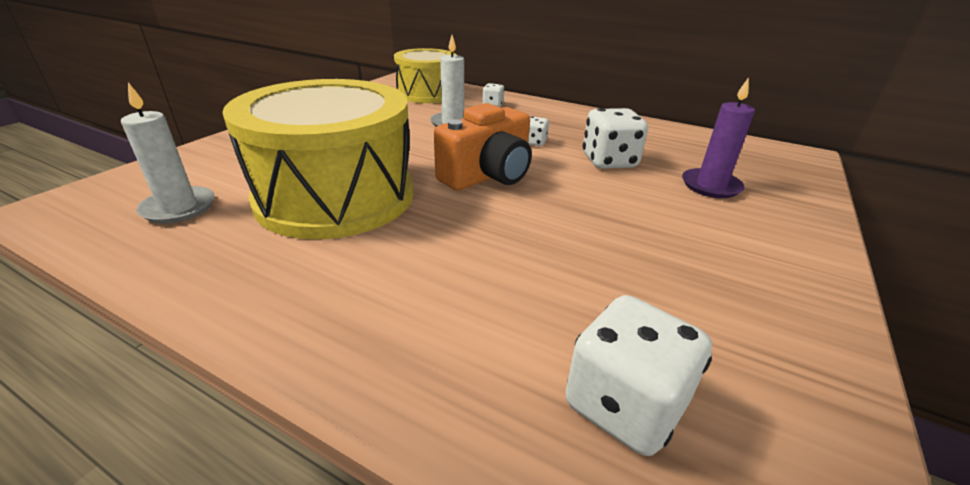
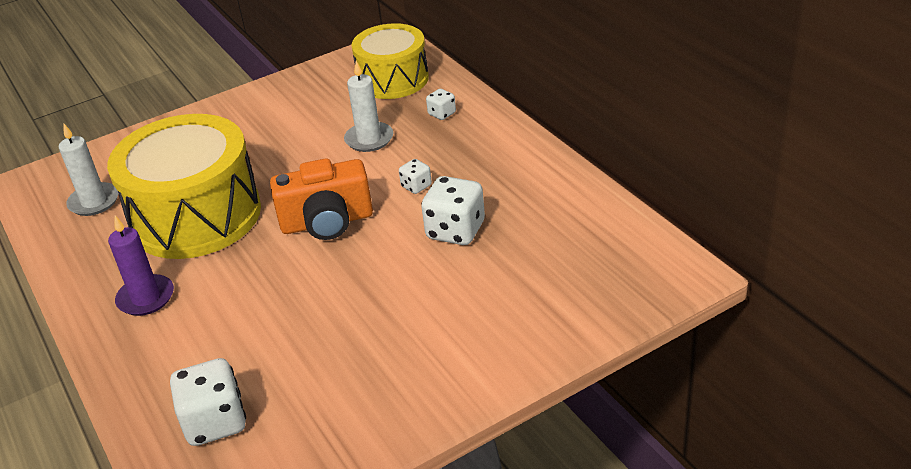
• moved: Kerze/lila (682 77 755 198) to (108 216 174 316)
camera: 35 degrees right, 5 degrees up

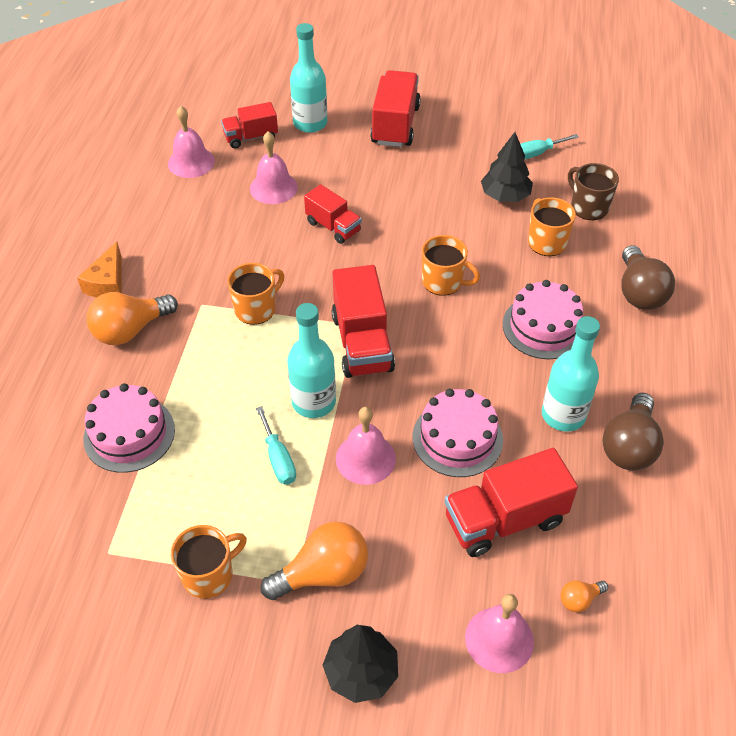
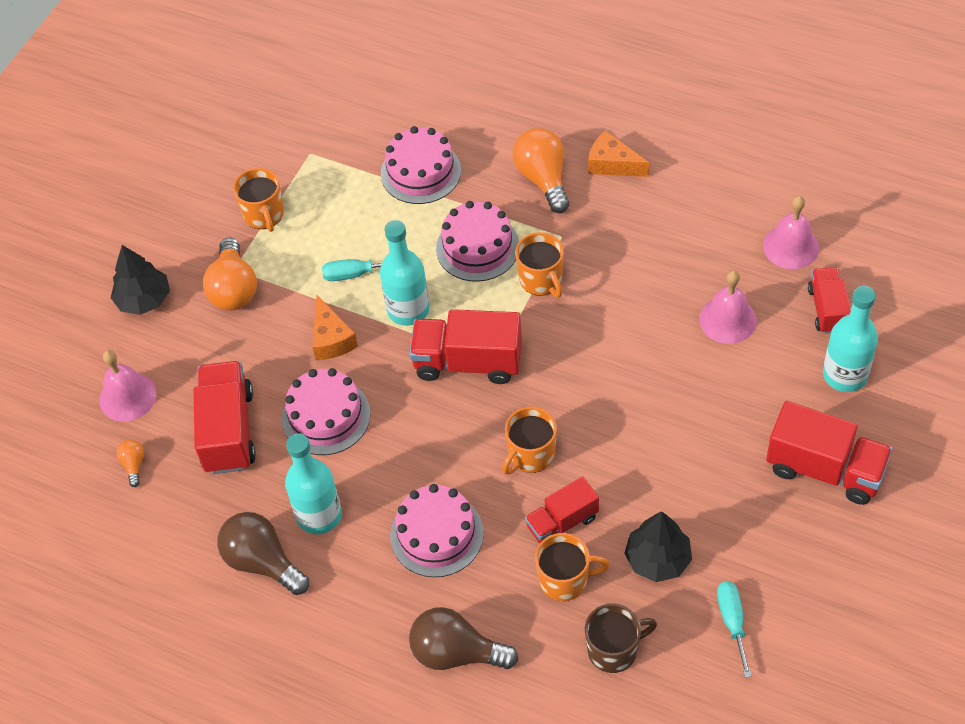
• moved: Lastwagen/rot (304 184 361 244) to (525 476 599 543)
• replaced: Glocke/rosa (336 407 396 485) to Käse/orange (312 295 358 360)
• added: Kuchen/rosa (436 201 519 282)
camera: 110 degrees right, 5 degrees up

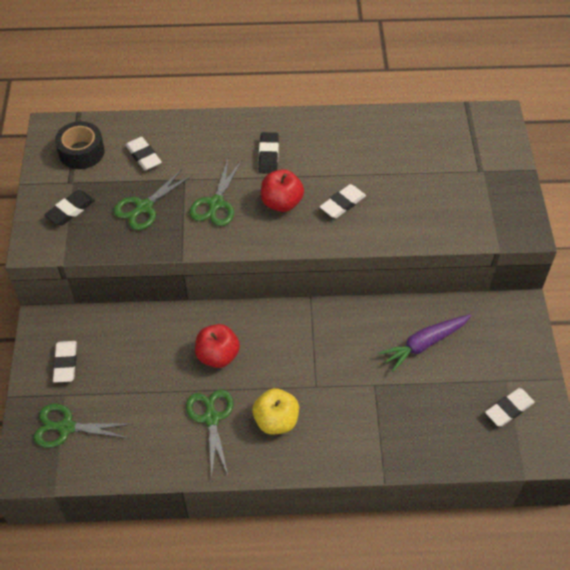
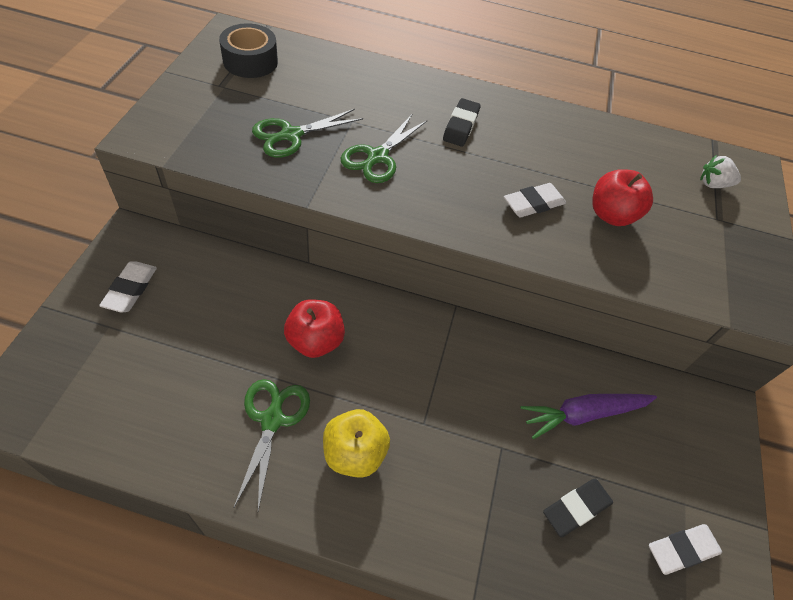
• removed: Schere/grün (34 404 132 448)
• moved: Radiergummi/schwarz (45 190 95 225) to (543 479 613 537)
• removed: Radiergummi/weiß (125 137 162 171)
• moved: Apfel/rot (261 169 304 212) to (592 169 653 226)
• added: Erdbeere/weiß (700 155 741 188)
camera: 10 degrees right, 0 degrees up

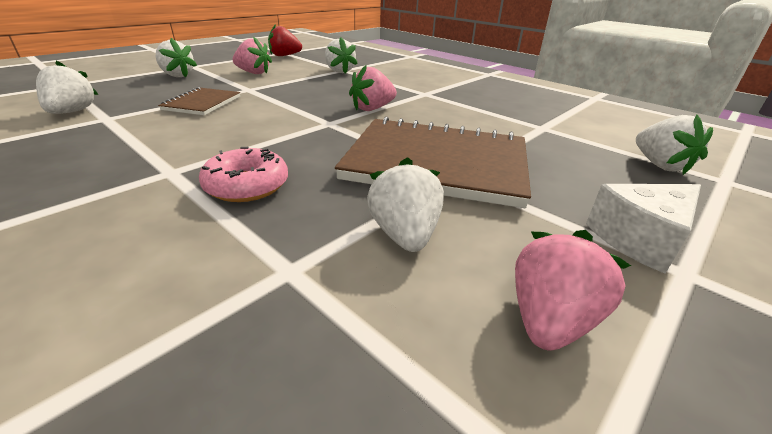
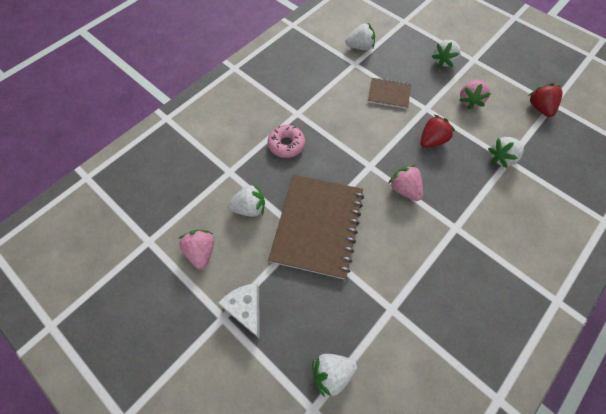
• turned: Erdbeere/rosa (515 230 631 351) = (178 230 214 270) 135 degrees counterclockwise
• added: Erdbeere/rot (421 115 455 148)
camera: 90 degrees right, 30 degrees up

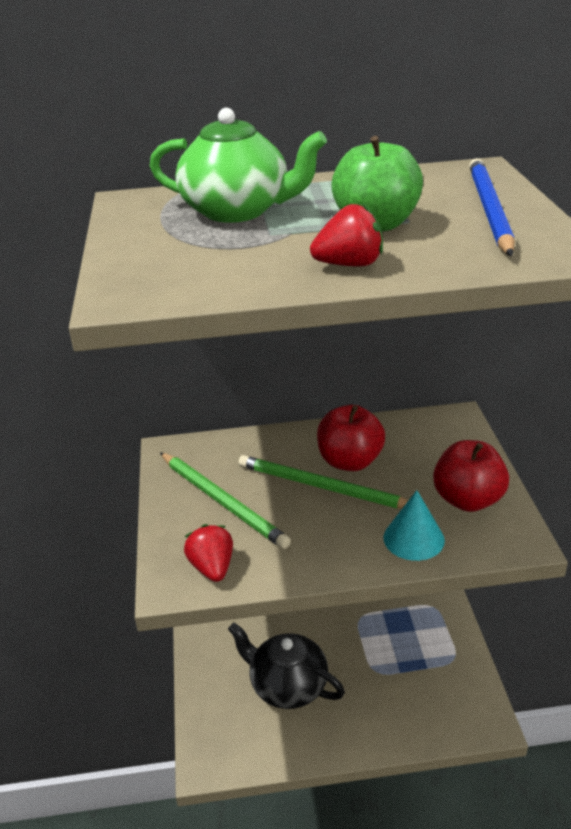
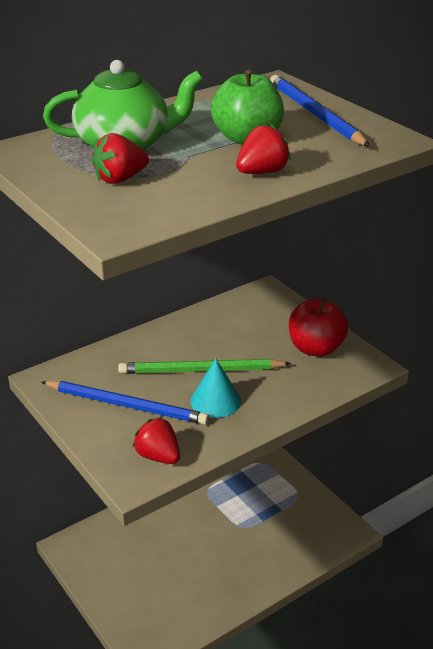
• recoloured: Bleistift/grün (160 452 291 549) to Bleistift/blau (41 381 209 425)
• removed: Teekanne/schwarz (228 622 345 709)
• removed: Apfel/rot (317 405 385 471)
• moved: Kegel/türkis (383 490 445 561) to (191 359 241 418)
• added: Erdbeere/rot (92 133 149 184)
camera: 30 degrees left, 0 degrees up

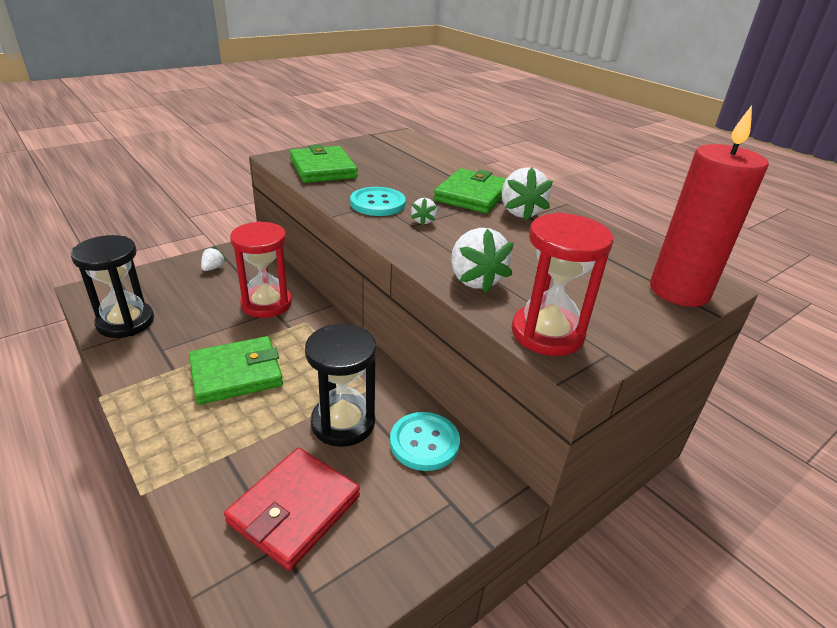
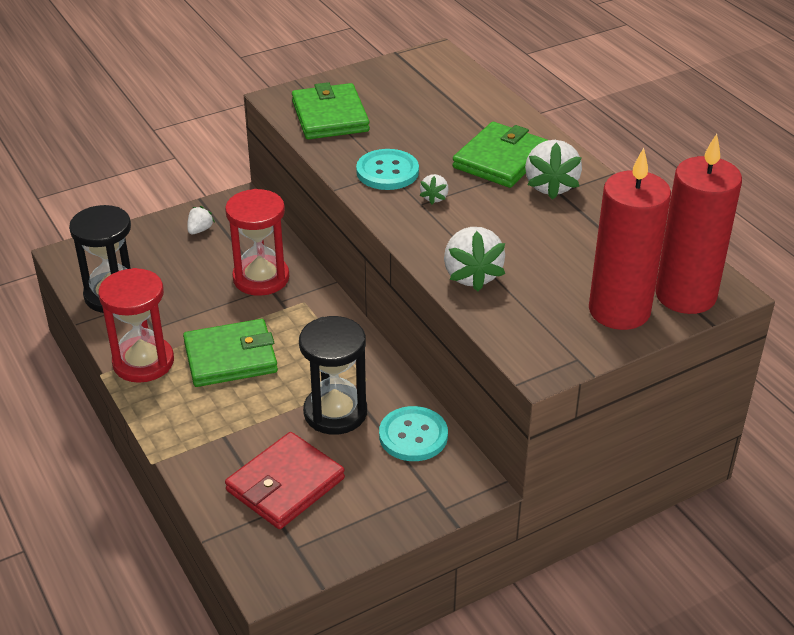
• moved: Sanduhr/rot (511 212 613 356) to (98 268 174 383)
• added: Kerze/rot (589 148 671 330)
camera: 10 degrees right, 5 degrees up

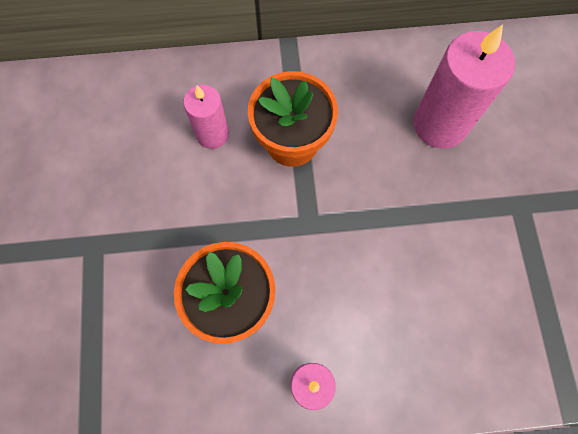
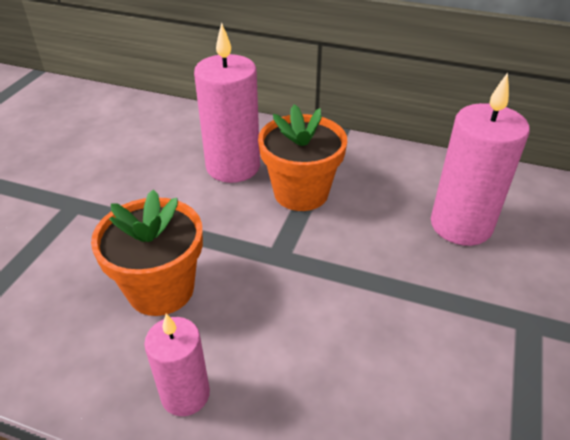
• resized: Kerze/rosa (183 85 229 149) = (194 23 260 183) x1.68
camera: 25 degrees right, 30 degrees down

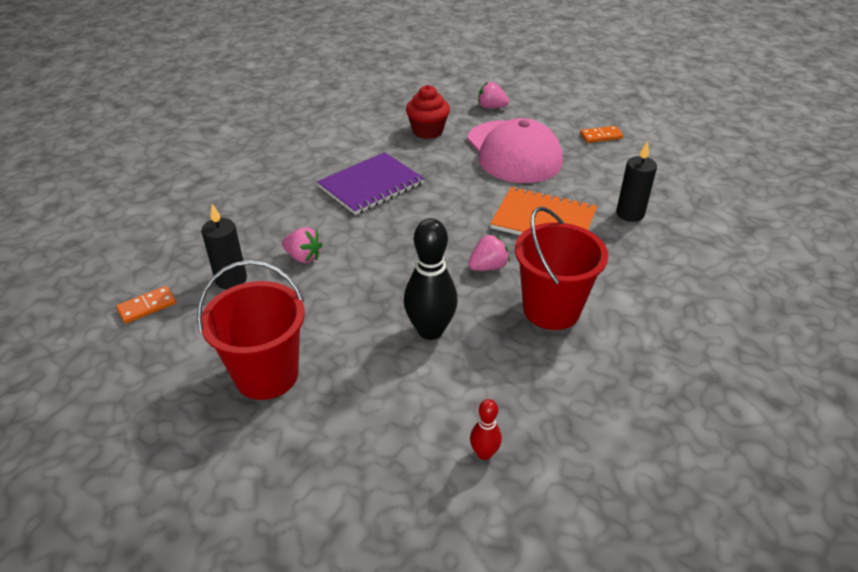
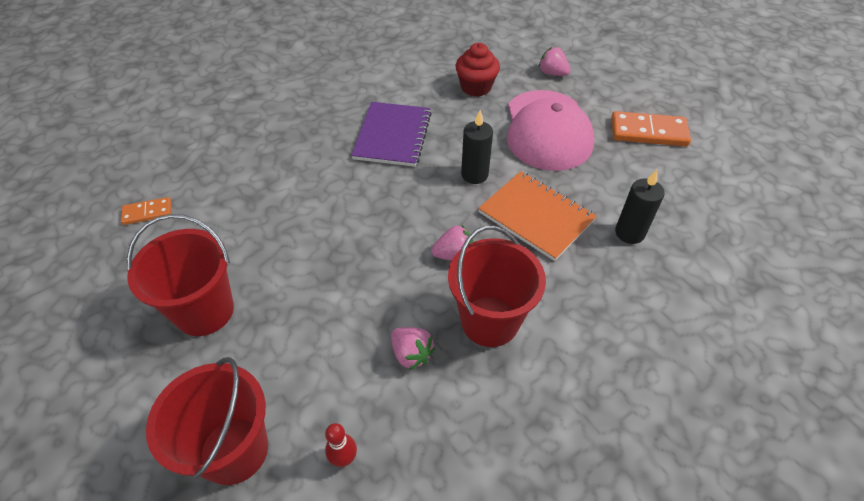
• moved: Kerze/schwarz (201 204 247 289) to (461 110 493 184)
• moved: Erdbeere/rosa (282 227 323 263) to (391 327 435 370)
• turned: Notizbuch/lila (317 152 424 215) = (351 102 432 167) 60 degrees counterclockwise
• removed: Bowlingkegel/schwarz (404 218 458 340)
• resized: Dominostein/orange (580 126 623 143) = (611 111 691 146) x1.79
• added: Eimer/rot (146 357 268 485)
camera: 20 degrees right, 10 degrees up

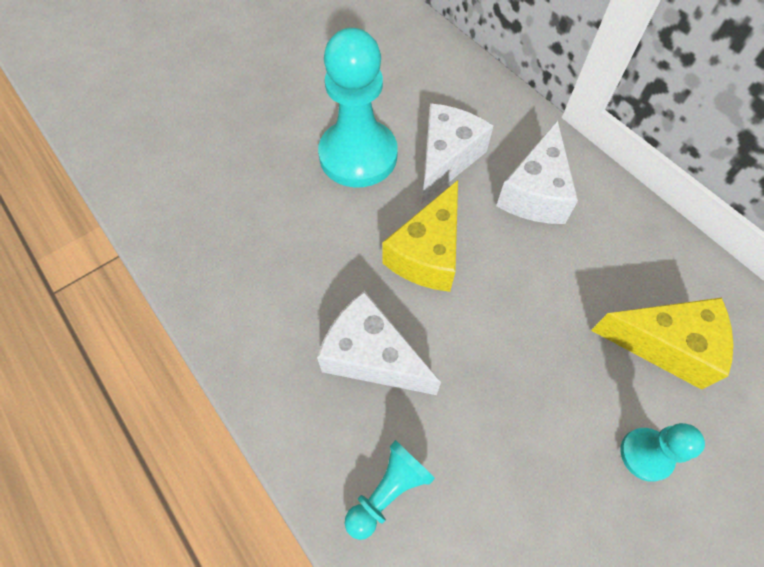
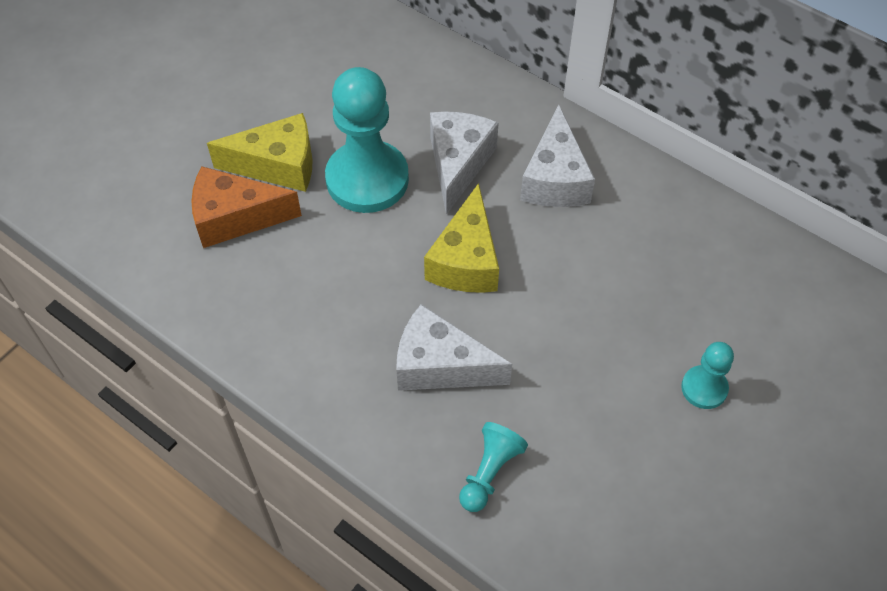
• moved: Käse/gelb (591 297 733 390) to (207 113 312 192)
• added: Käse/orange (192 166 302 248)
camera: 15 degrees left, 5 degrees down

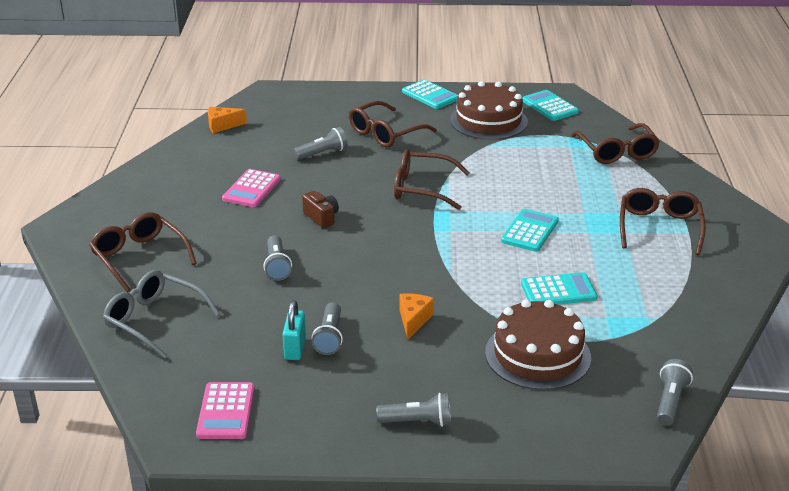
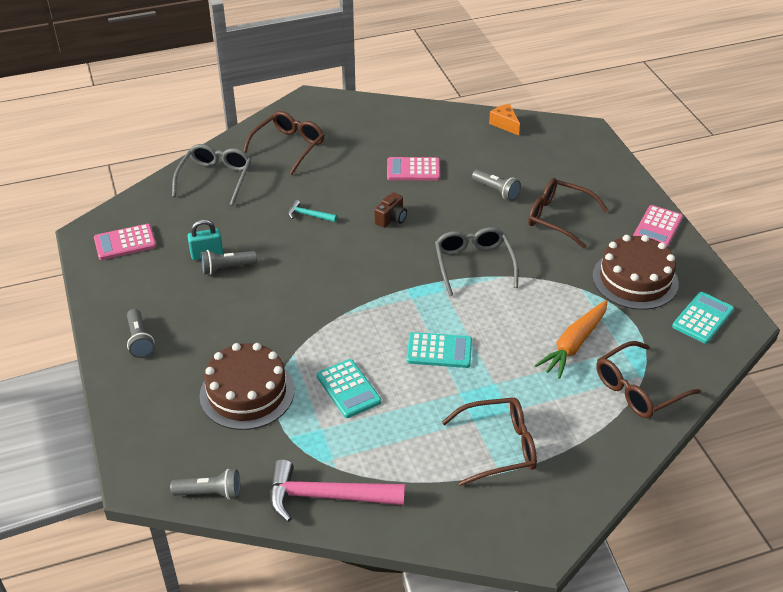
• replaced: Taschenlampe/grau (263 235 292 281) to Hammer/türkis (288 200 337 222)
• recoloured: Brille/braun (394 149 470 210) to Brille/grau (435 227 518 296)
• removed: Käse/orange (399 293 434 339)
• recoloured: Taschenrechner/türkis (402 79 458 109) to Taschenrechner/rosa (633 205 683 248)
• added: Hammer/rosa (270 459 405 522)
• added: Karotte/orange (535 300 608 379)
camera: 70 degrees right, 10 degrees up

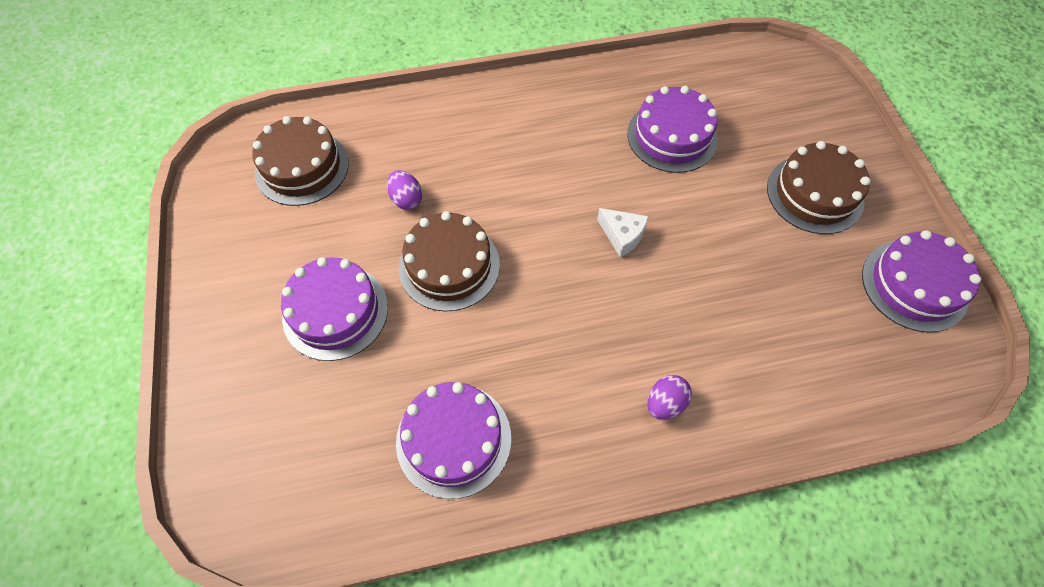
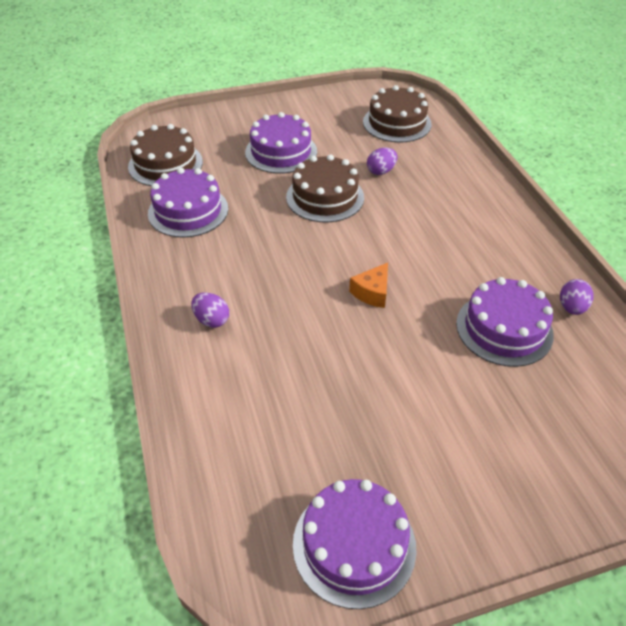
• recoloured: Käse/weiß (597 208 649 257) to Käse/orange (349 263 388 308)
• moved: Kuchen/braun (767 141 871 234) to (128 124 203 186)
• added: Ei/lila (560 279 593 315)
camera: 85 degrees right, 15 degrees down

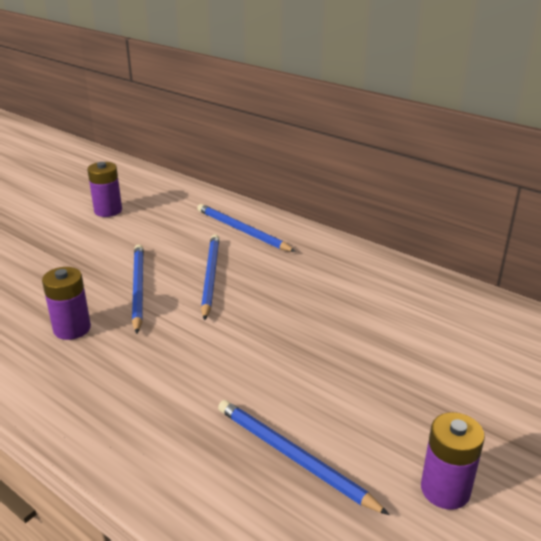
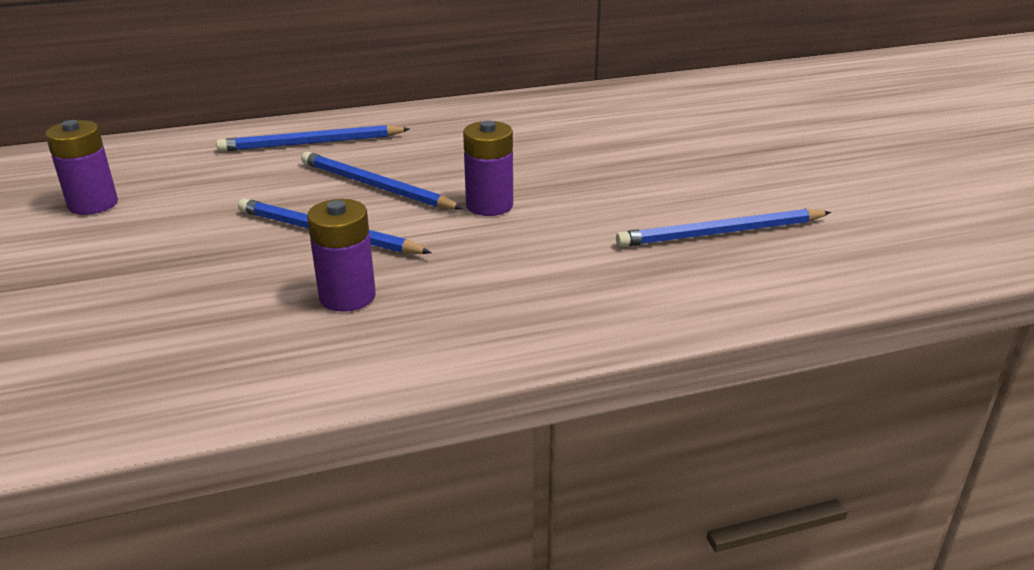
• moved: Batterie/lila (421 412 485 510) to (463 121 513 216)
camera: 55 degrees left, 0 degrees up

